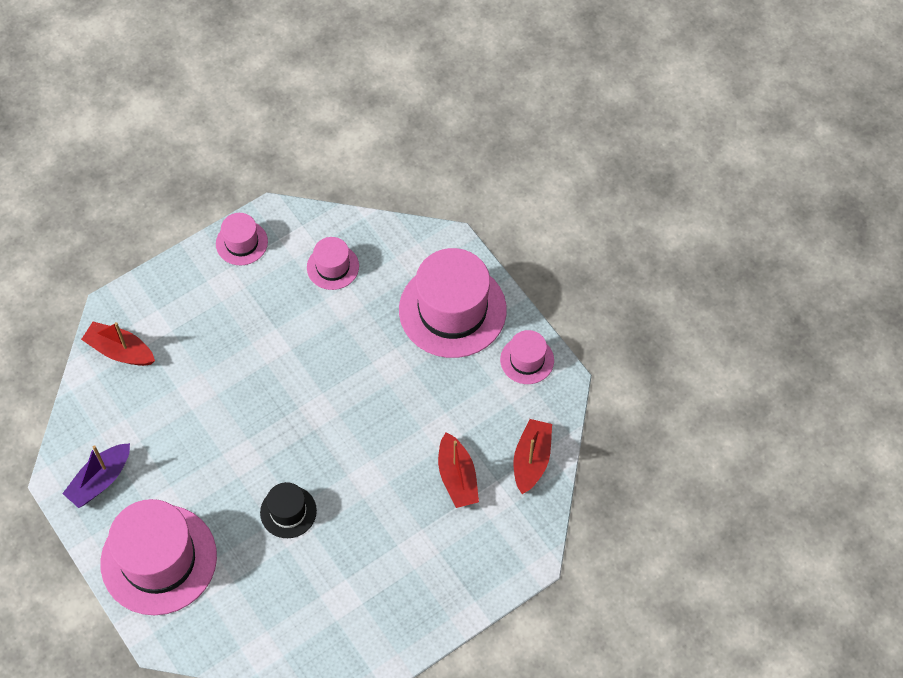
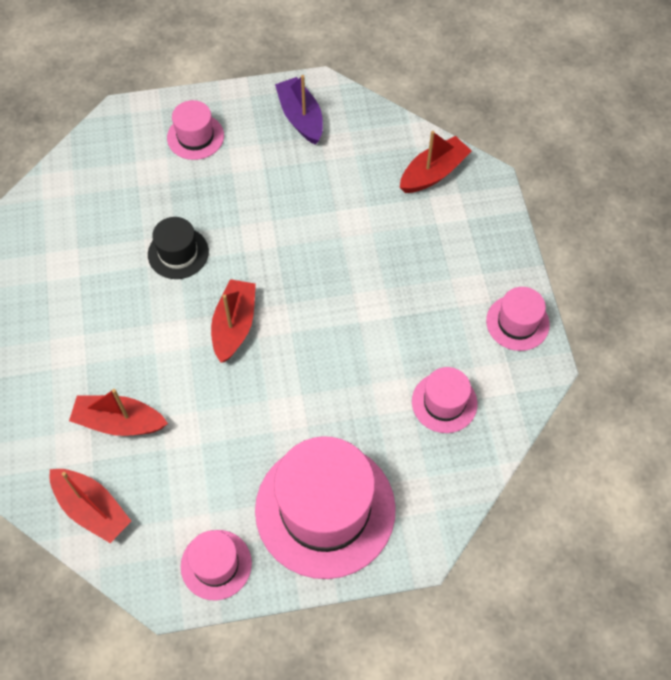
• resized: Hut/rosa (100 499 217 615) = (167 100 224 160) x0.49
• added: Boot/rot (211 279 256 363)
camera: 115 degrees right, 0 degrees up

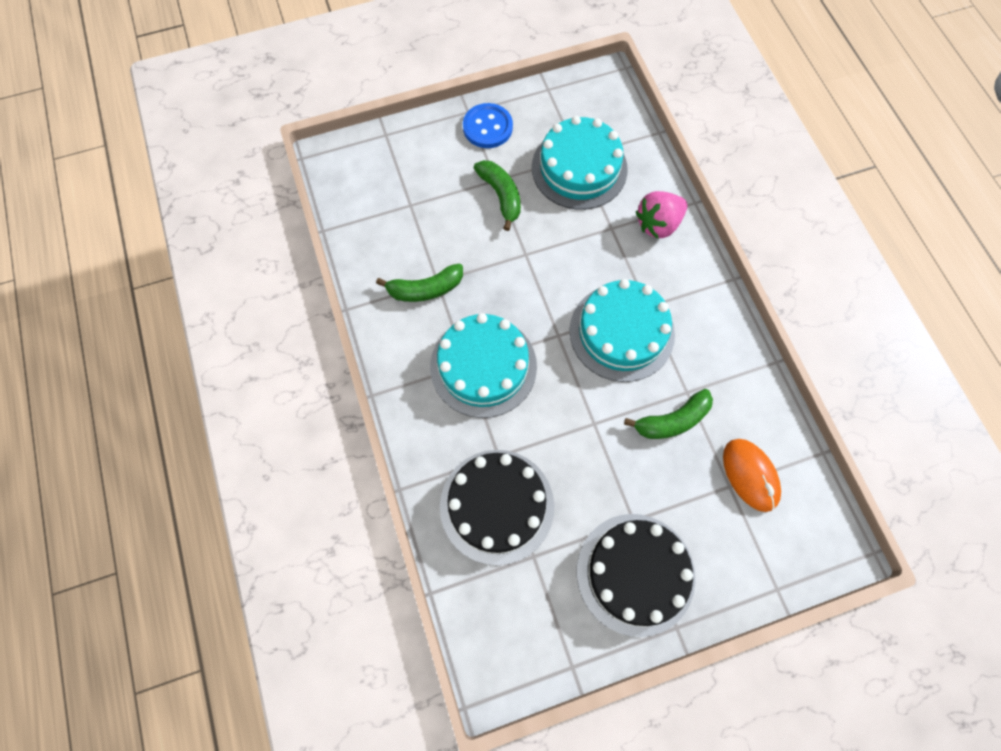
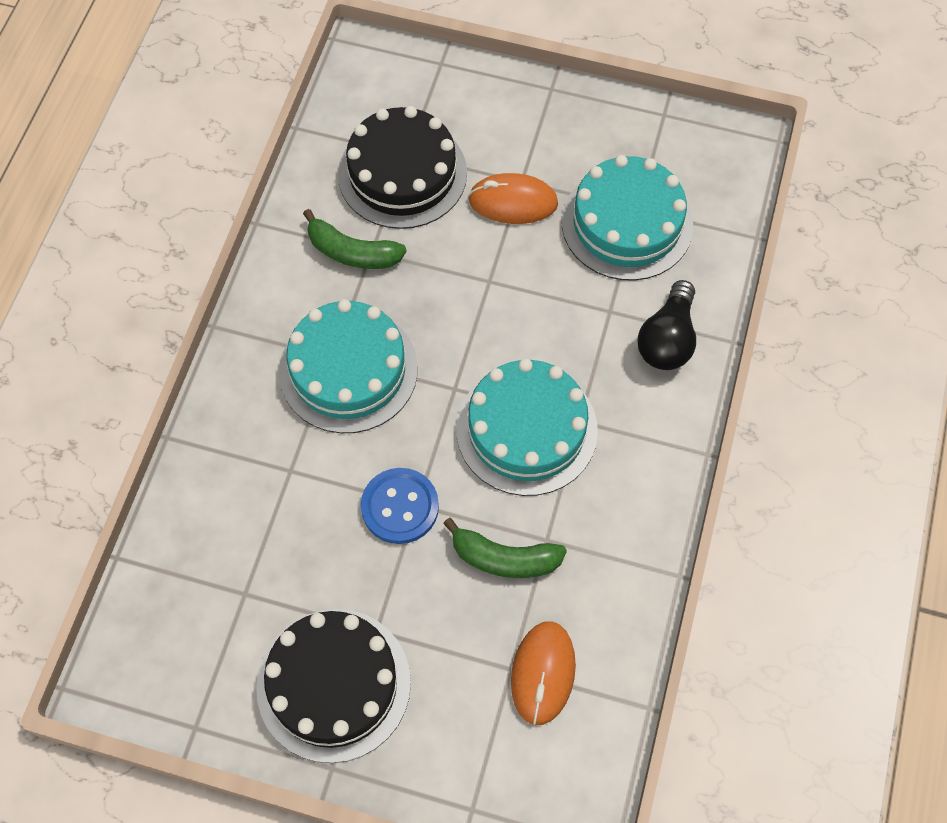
• moved: Kuchen/schwarz (440 450 554 565) to (338 106 467 229)
• moved: Knopf/blau (463 103 513 148) to (361 468 439 544)
• replaced: Banane/grün (474 160 521 231) to Computermaus/orange (468 173 558 224)
• replaced: Erdbeere/rosa (636 191 688 239) to Glühbirne/schwarz (637 280 696 370)
camera: 35 degrees right, 5 degrees down

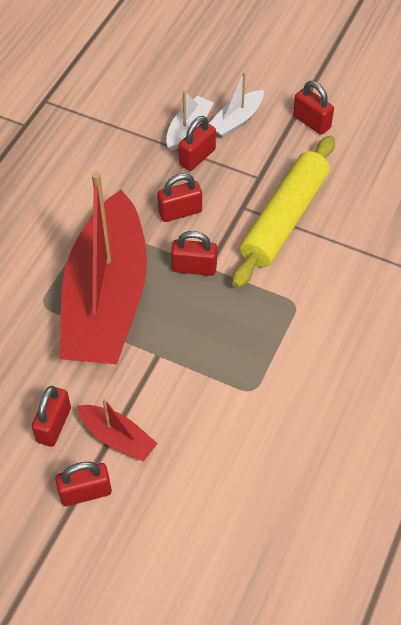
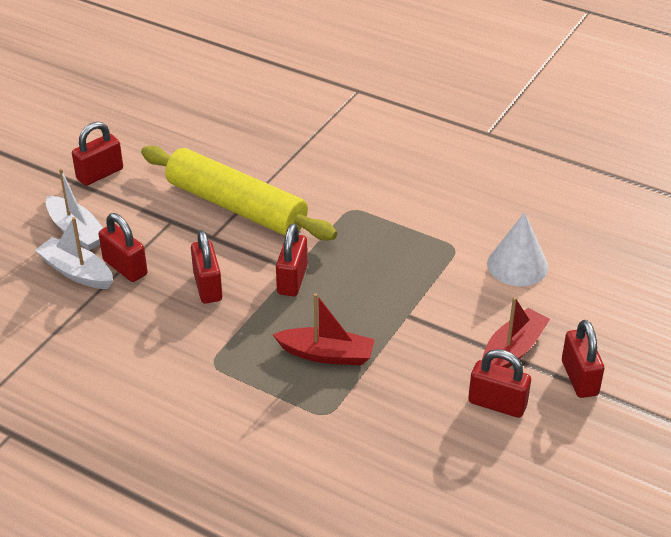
• resized: Boot/rot (60 172 147 364) = (273 293 375 365) x0.41
• added: Kegel/weiß (487 212 548 286)
camera: 85 degrees left, 15 degrees down

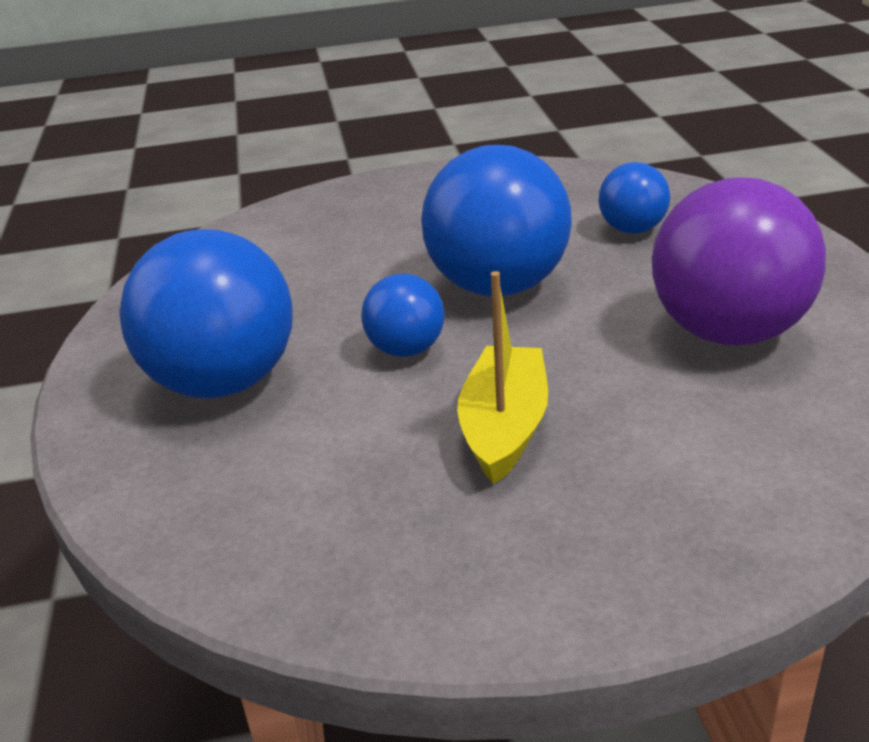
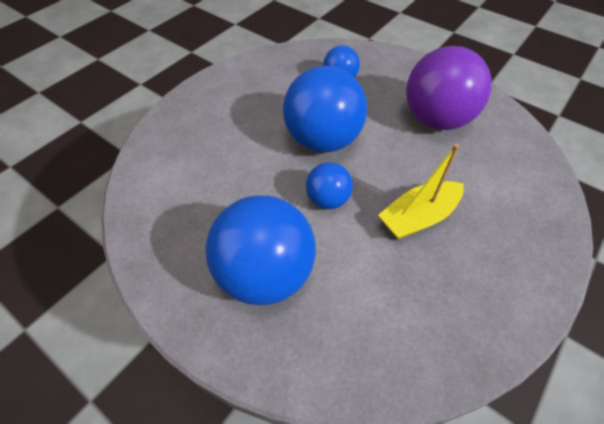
• turned: Boot/gelb (457 271 548 484) = (378 144 464 239) 90 degrees counterclockwise
camera: 45 degrees left, 20 degrees up

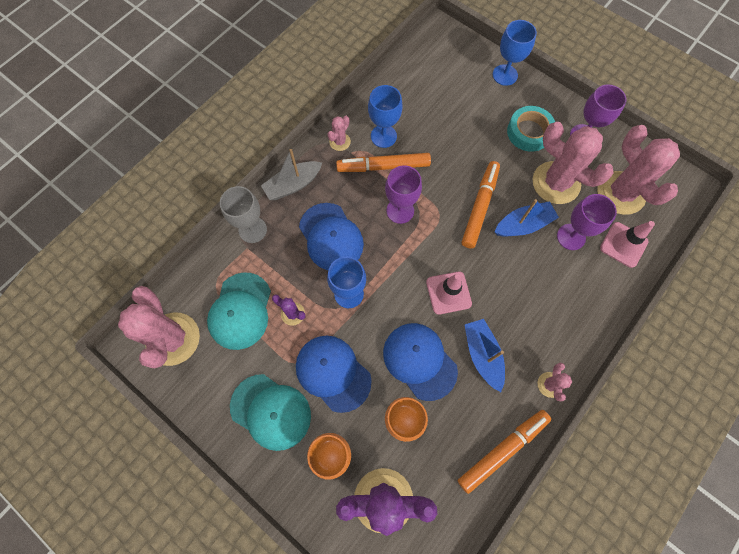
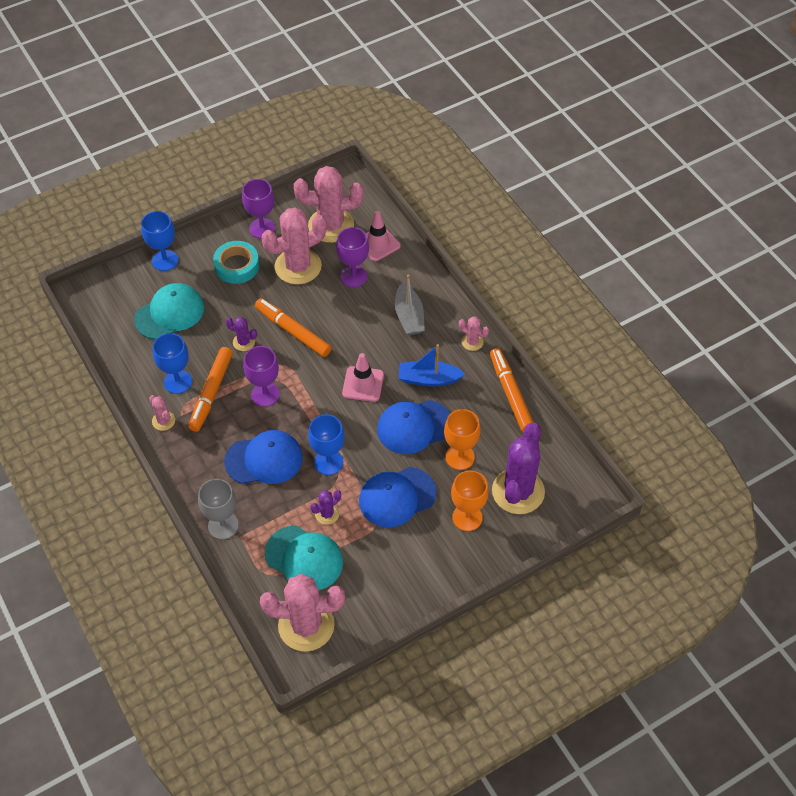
• moved: Kappe/türkis (230 374 311 451) to (134 283 204 340)
• moved: Boot/grau (261 149 322 200) to (395 274 425 335)
• removed: Boot/blau (495 199 559 237)
• added: Kaktus/lila (226 317 257 351)
camera: 70 degrees left, 15 degrees down

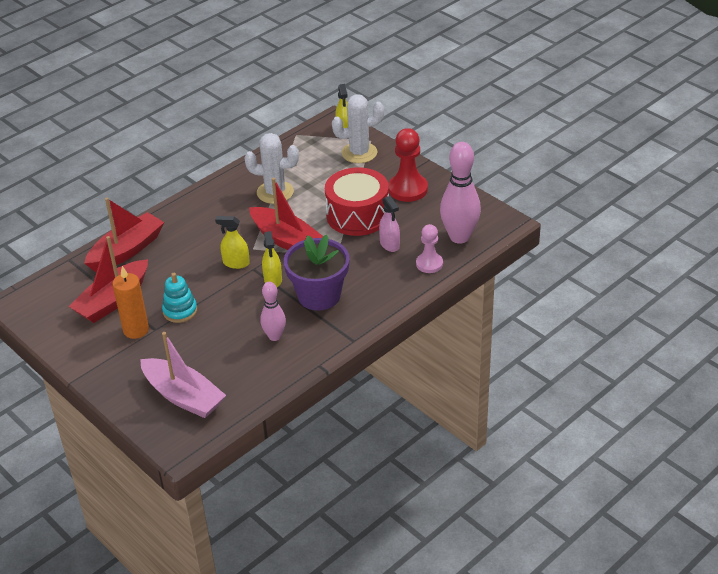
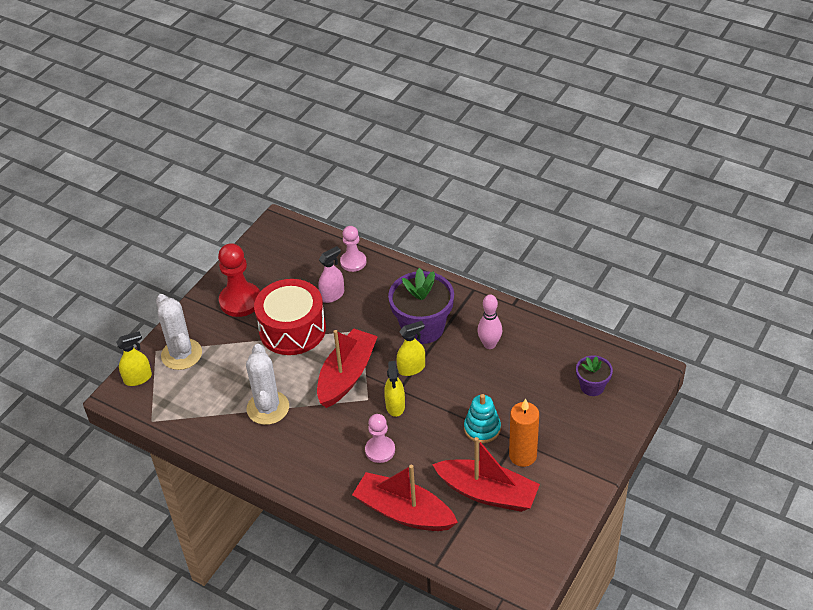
• replaced: Boot/rosa (140 332 226 418) to Blumentopf/lila (576 355 613 396)
• removed: Bowlingkegel/rosa (440 142 481 244)
• added: Bauer/rosa (365 414 395 463)
camera: 105 degrees left, 5 degrees up

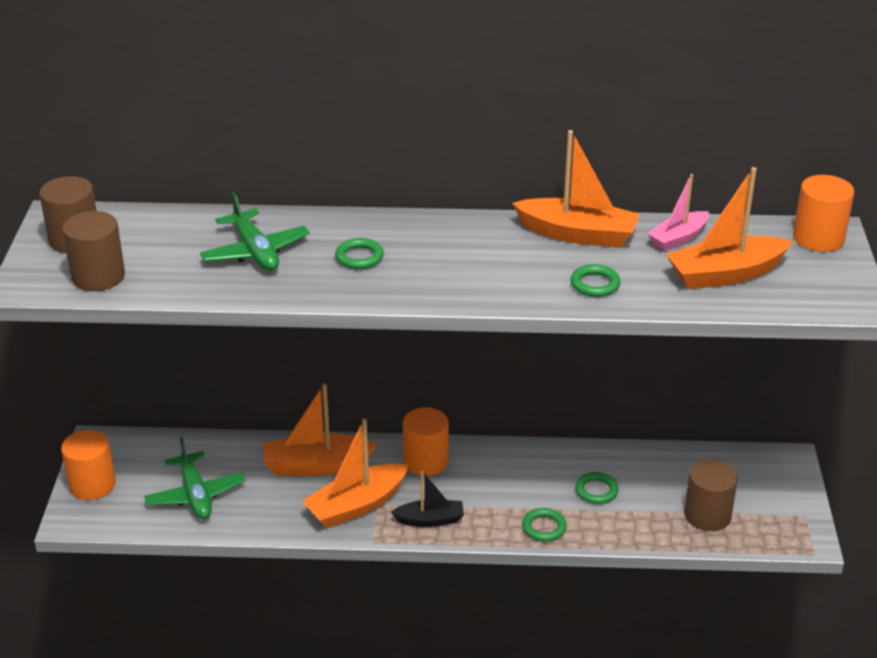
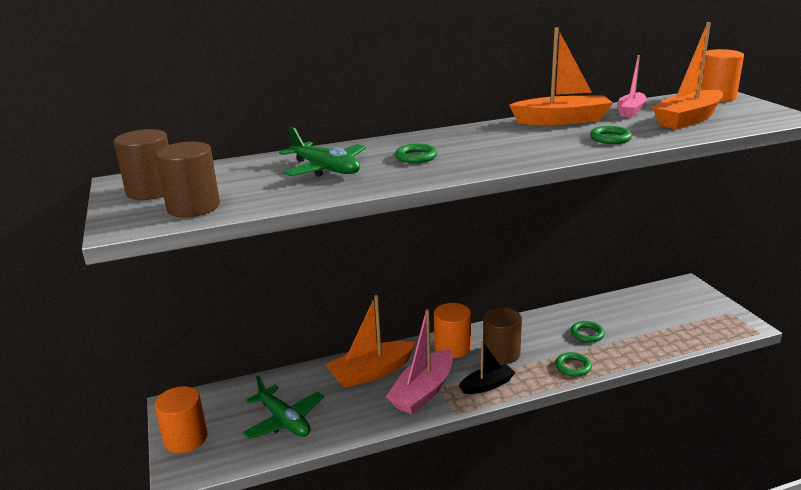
• recoloured: Boot/orange (302 419 409 528) to Boot/rosa (386 309 453 414)
• moved: Vollzylinder/braun (684 459 738 531) to (483 308 522 364)
camera: 20 degrees left, 10 degrees down

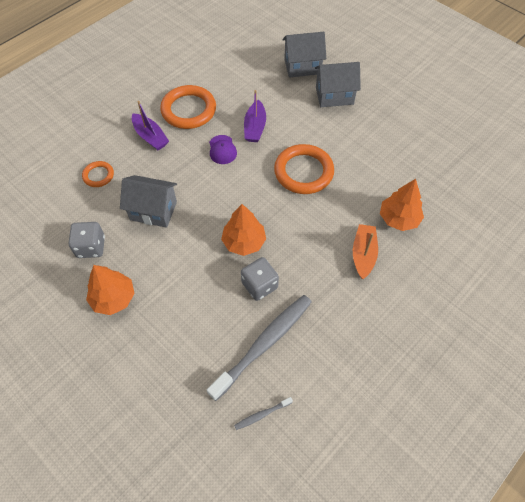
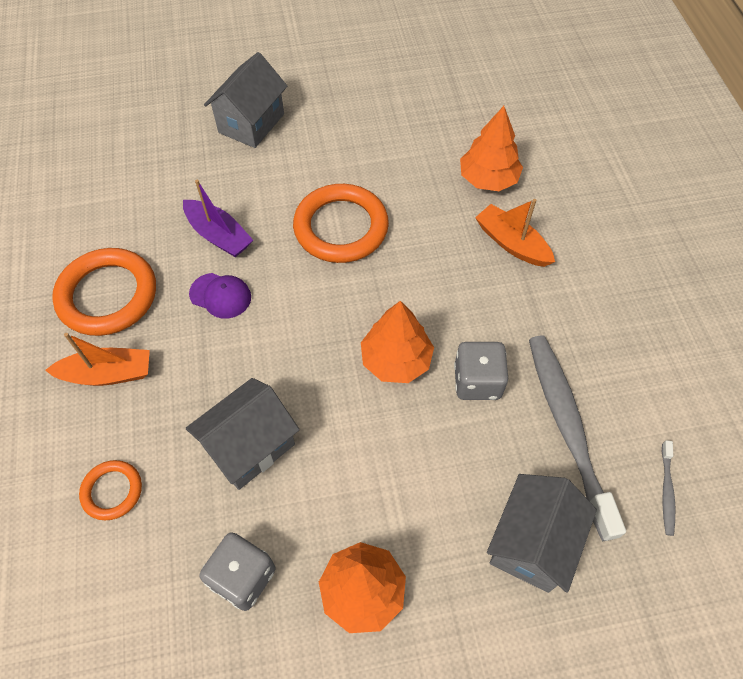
• recoloured: Boot/lila (132 101 169 150) to Boot/orange (45 333 150 386)
• moved: Haus/grau (282 32 326 78) to (487 474 597 593)
camera: 55 degrees left, 0 degrees up

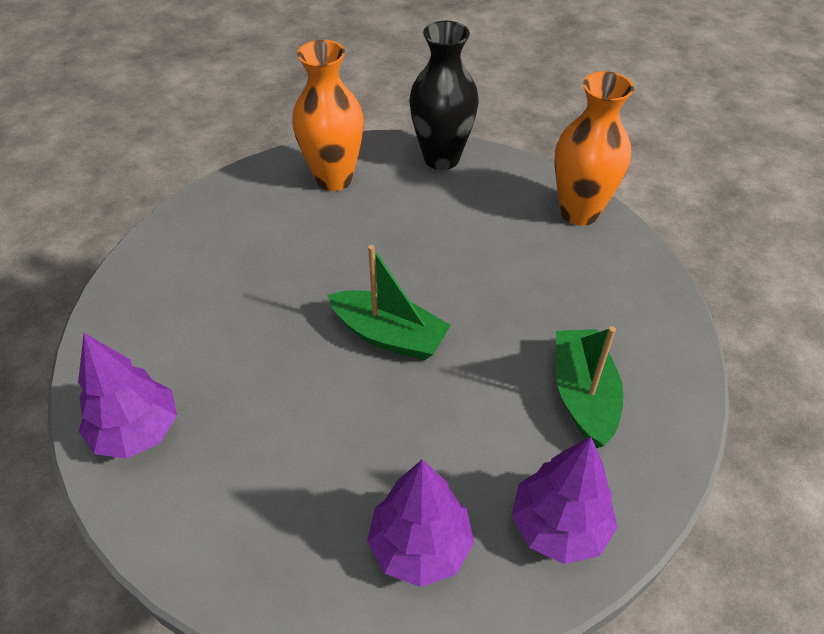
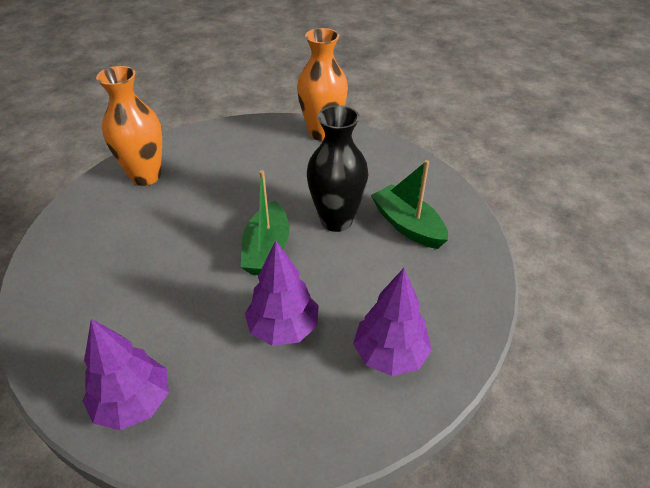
• turned: Boot/grün (327 245 451 361) = (241 170 289 275) 105 degrees clockwise
• moved: Vase/schwarz (409 21 479 170) to (307 105 368 232)
• moved: Baum/lila (511 437 618 564) to (245 240 319 346)
camera: 35 degrees left, 5 degrees down

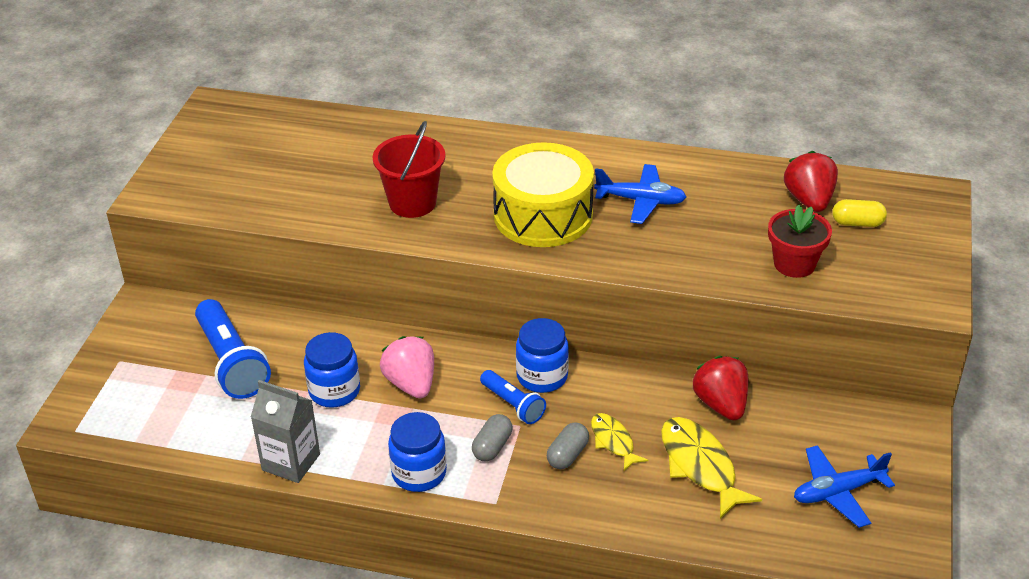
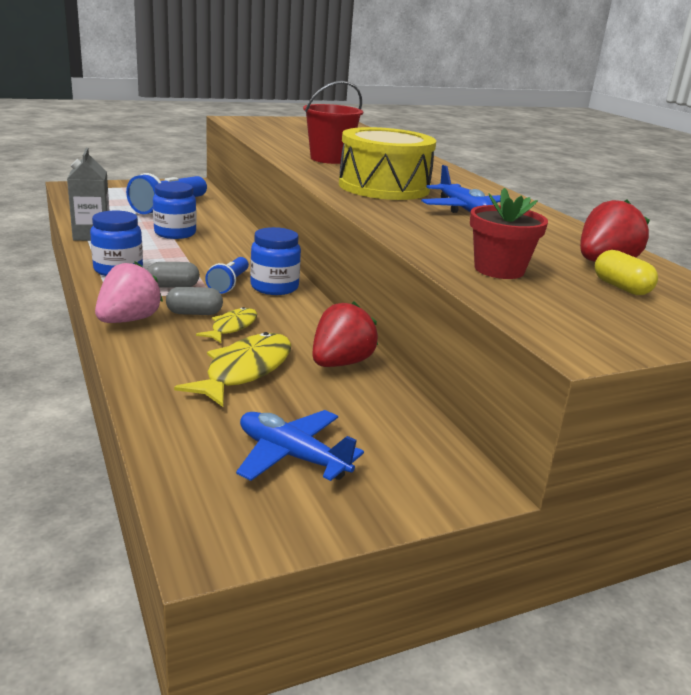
• moved: Erdbeere/rosa (380 336 434 399) to (95 261 163 323)
camera: 50 degrees right, 15 degrees down

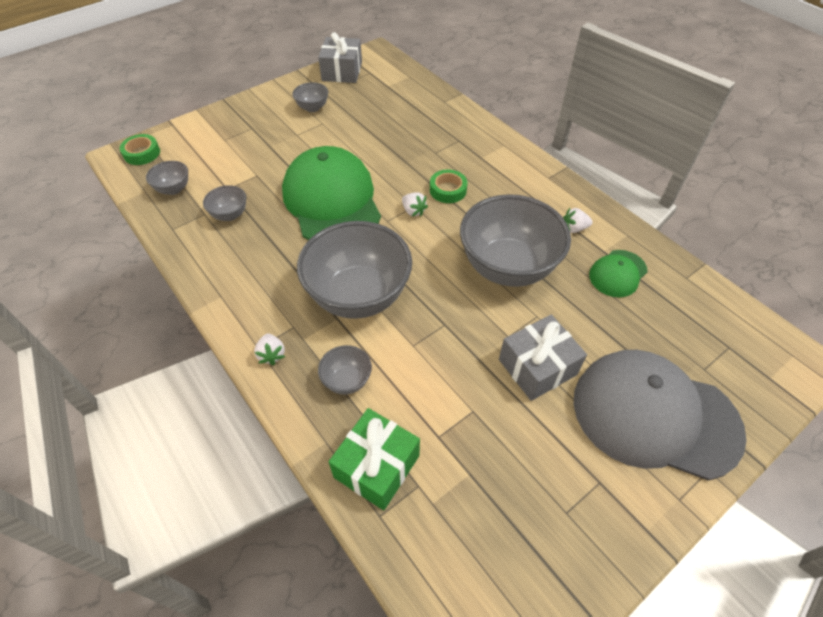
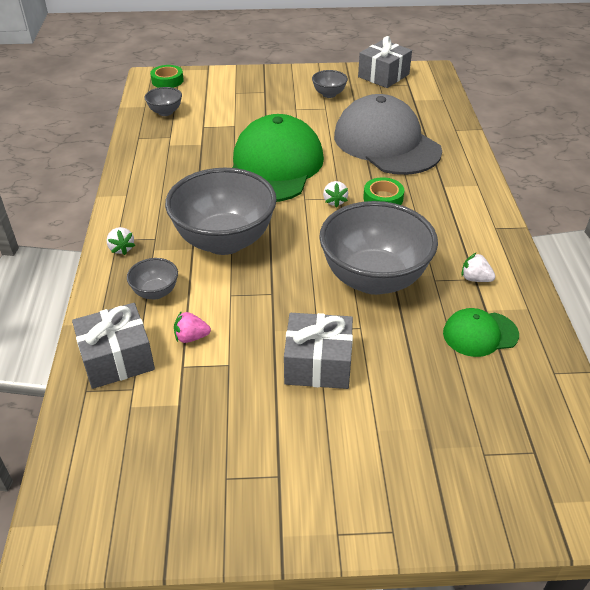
• removed: Schüssel/grau (203 185 246 221)
• turned: Erdbeere/weiß (254 334 285 365) = (106 227 135 255) 45 degrees counterclockwise
• recoloured: Geschenk/grün (329 408 420 510) to Geschenk/grau (72 303 155 389)
• moved: Kappe/grau (574 350 747 481) to (334 94 442 175)
• added: Erdbeere/rosa (174 311 211 343)
camera: 35 degrees right, 10 degrees down

